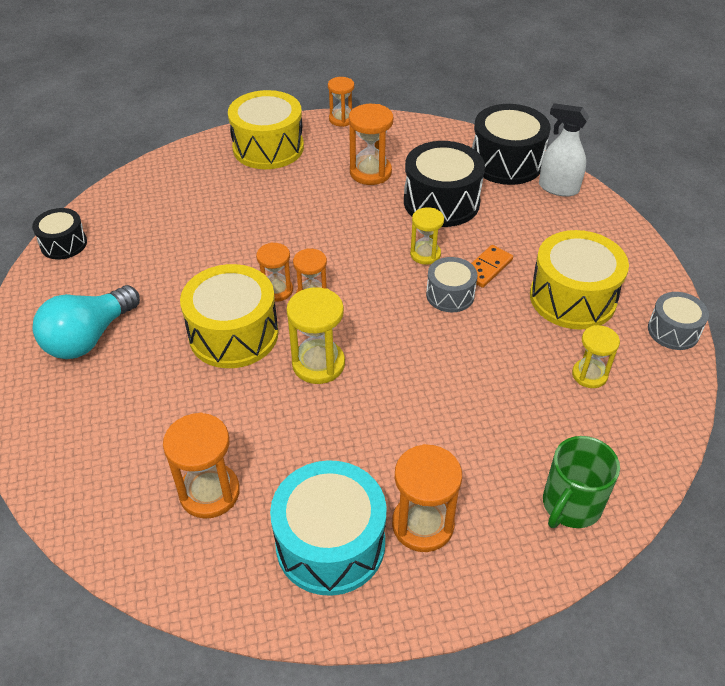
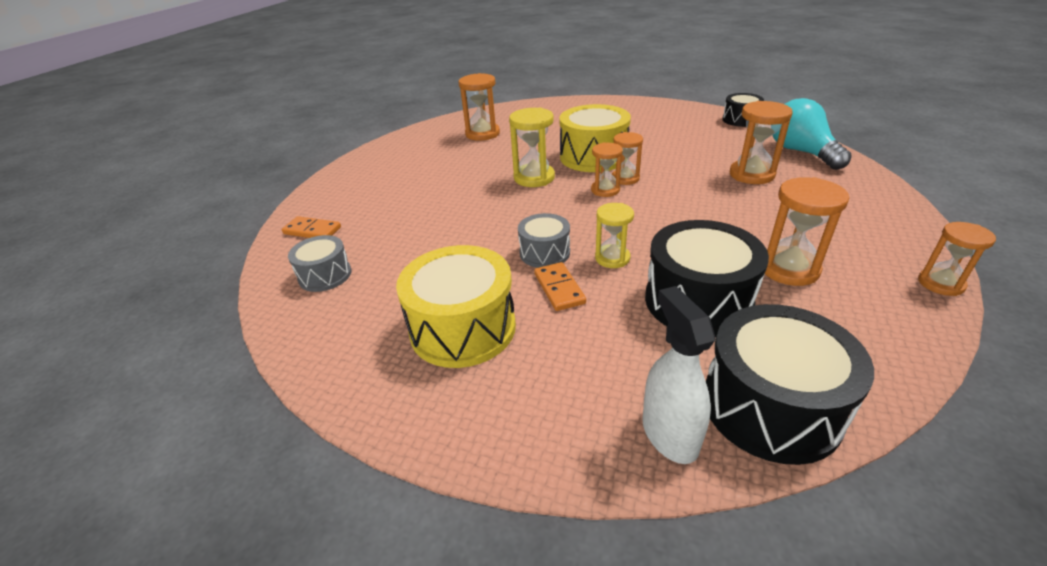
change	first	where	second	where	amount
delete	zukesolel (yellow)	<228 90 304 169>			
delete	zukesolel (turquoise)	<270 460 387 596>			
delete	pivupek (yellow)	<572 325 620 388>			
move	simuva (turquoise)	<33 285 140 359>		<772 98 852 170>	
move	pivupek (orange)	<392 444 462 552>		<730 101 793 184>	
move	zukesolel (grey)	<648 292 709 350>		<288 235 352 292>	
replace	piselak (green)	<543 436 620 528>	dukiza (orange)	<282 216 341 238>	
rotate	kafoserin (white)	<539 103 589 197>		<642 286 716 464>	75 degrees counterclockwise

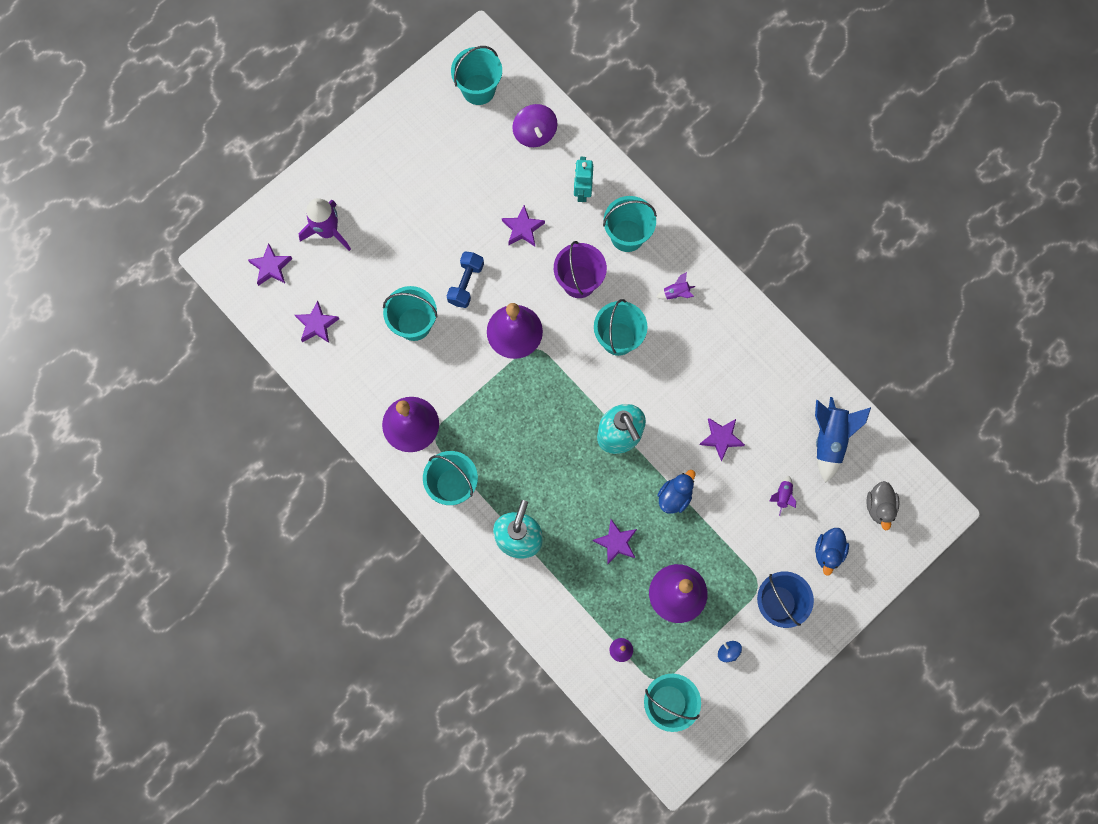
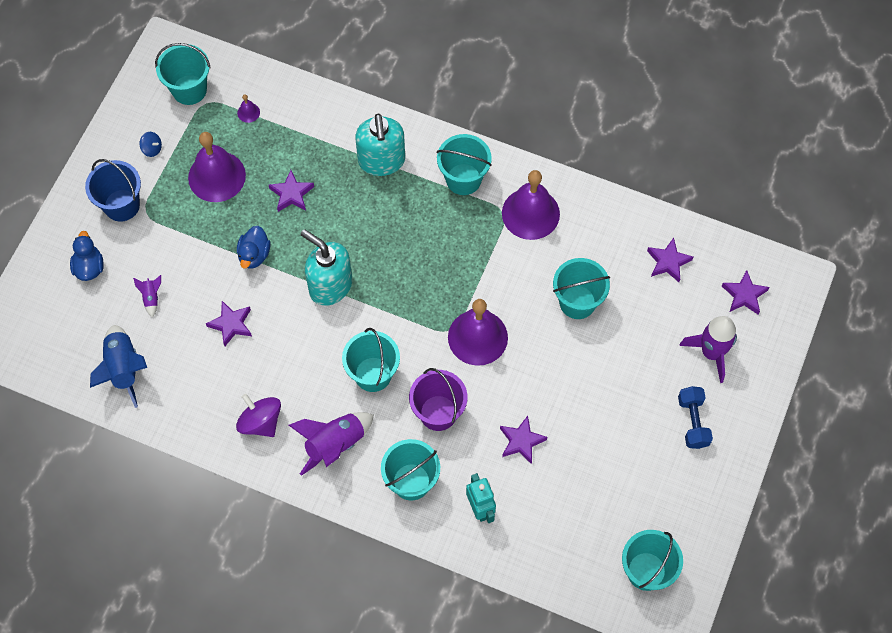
change	first	where	second	where	amount
delete	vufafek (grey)	<866 481 899 530>			
move	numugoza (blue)	<446 251 484 308>		<678 386 713 449>	
move	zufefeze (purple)	<512 104 558 147>		<236 394 281 437>	
resize	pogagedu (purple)	<656 272 695 300>		<289 412 374 476>	x2.10

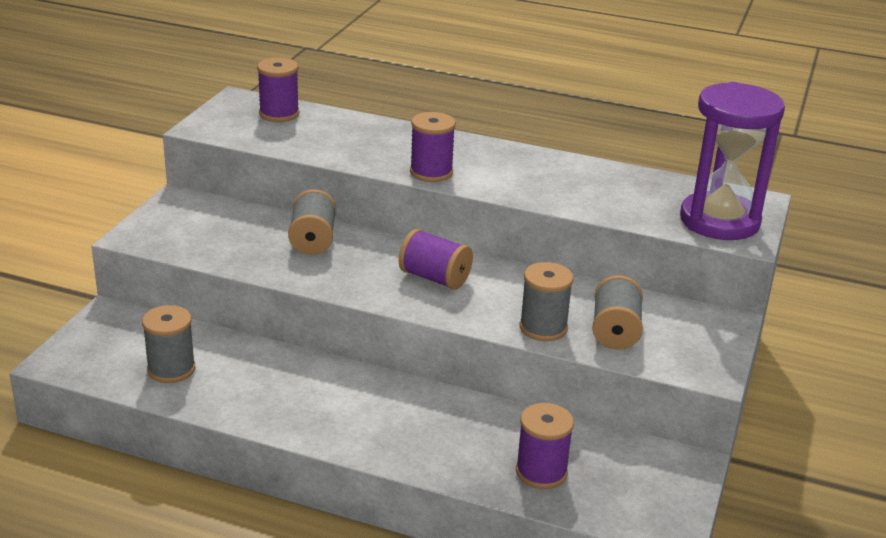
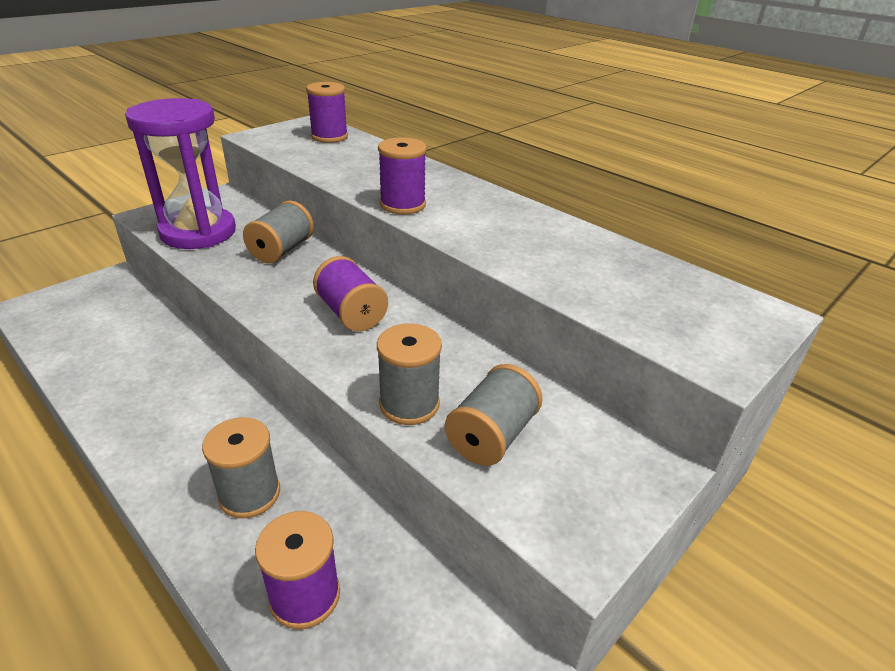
change	first	where	second	where	amount
move	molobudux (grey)	<142 305 195 383>		<202 417 280 518>	
move	pivupek (purple)	<680 82 785 240>		<125 98 236 249>	

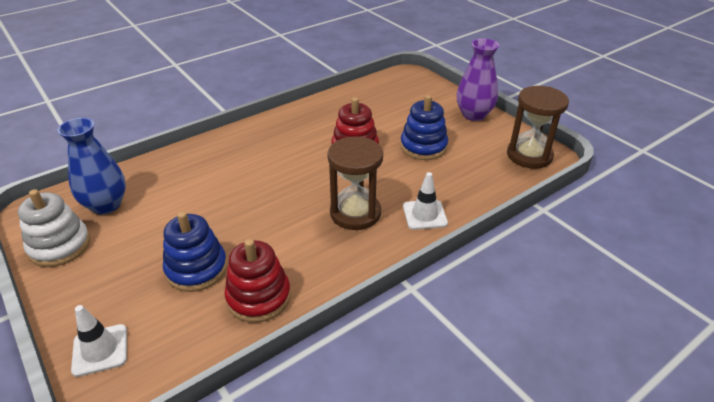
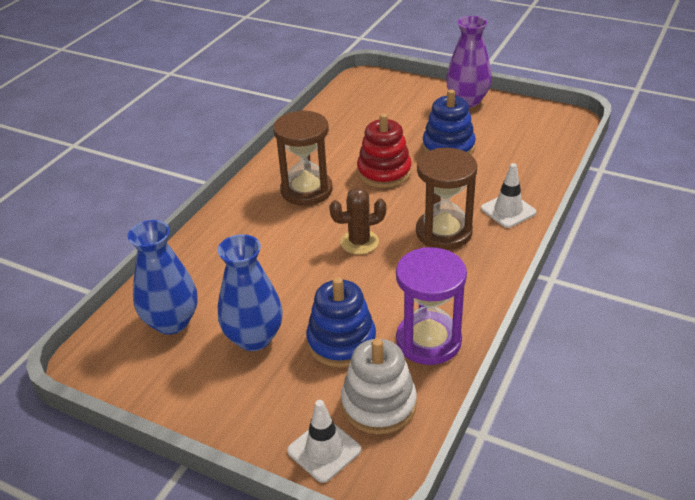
change	first	where	second	where	amount
insert			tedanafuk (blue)	<218 234 283 351>	
insert			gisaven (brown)	<329 188 386 254>	
move	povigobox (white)	<18 189 90 267>		<341 338 417 434>	
move	pivupek (brown)	<507 86 569 169>		<273 110 333 206>	
replace	povigobox (red)	<224 239 291 323>	pivupek (purple)	<396 247 467 365>	

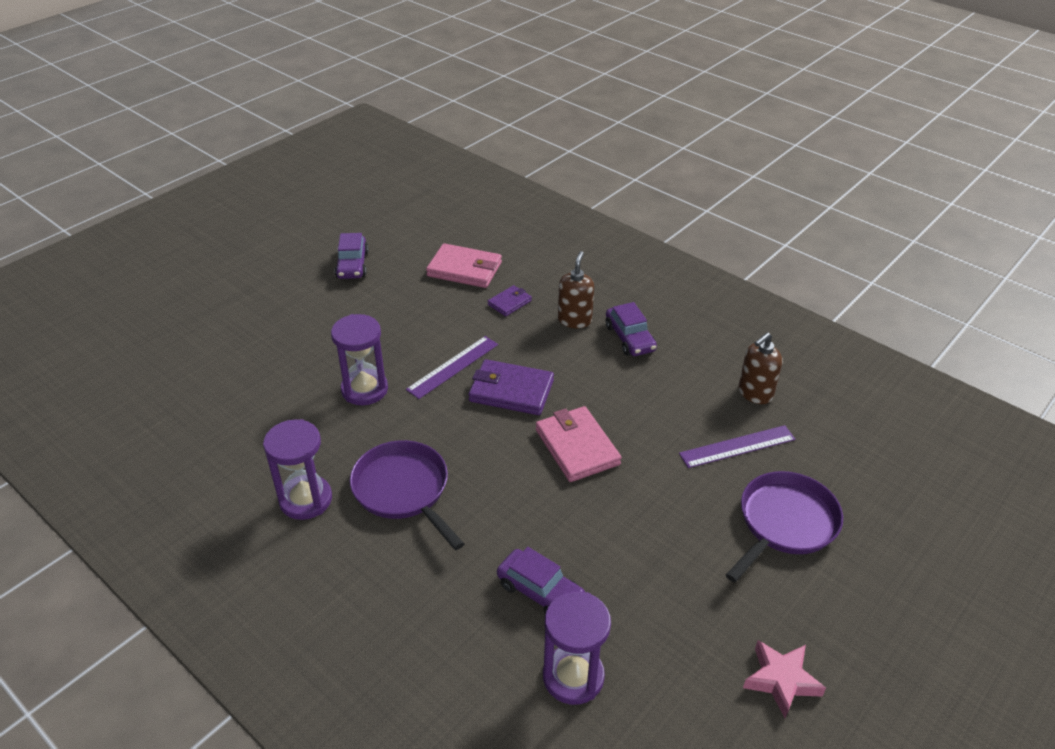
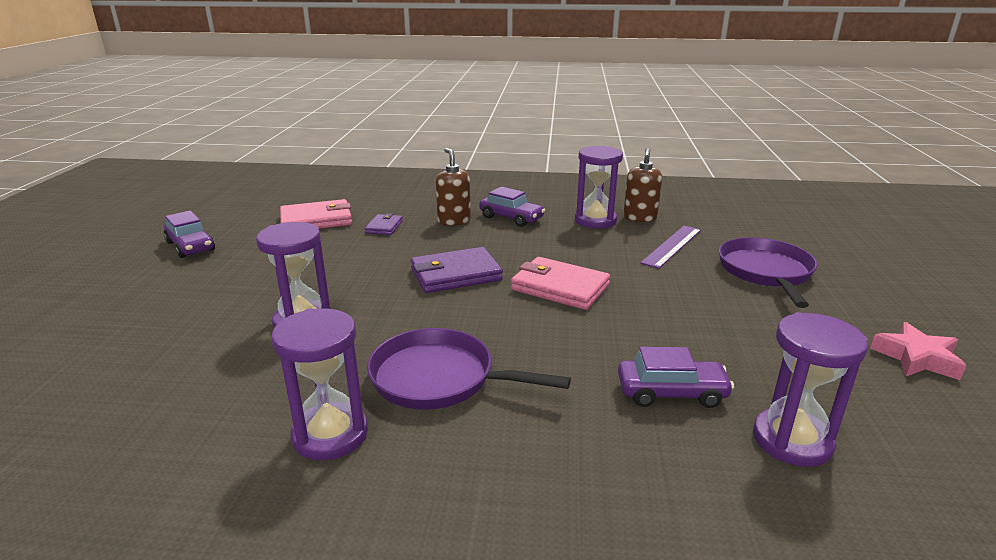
change	first	where	second	where	amount
delete	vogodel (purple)	<406 336 498 399>			
insert			pivupek (purple)	<575 146 623 229>	

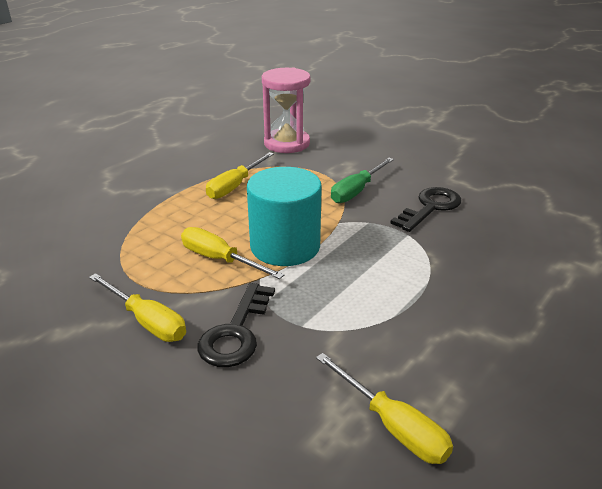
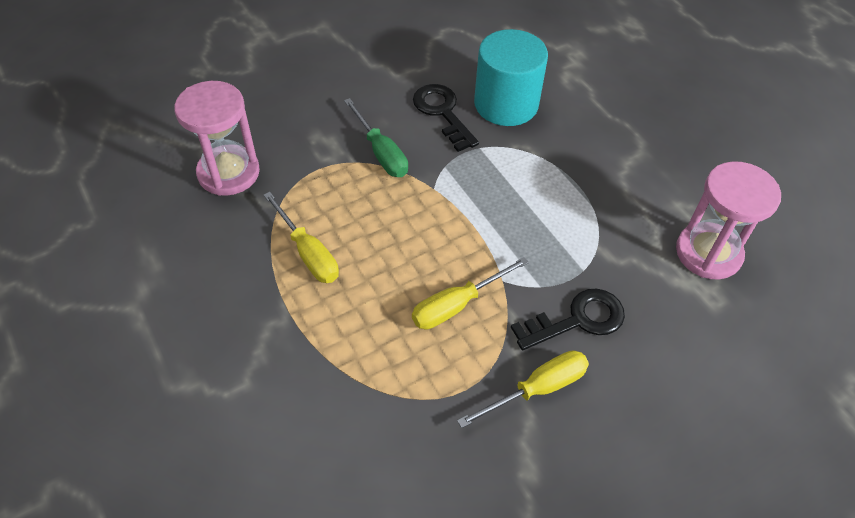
change	first	where	second	where	amount
move	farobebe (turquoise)	<247 167 322 266>		<474 29 548 126>	
replace	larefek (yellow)	<316 353 453 464>	pivupek (pink)	<676 161 781 279>	
rotate	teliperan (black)	<198 283 275 367>		<511 289 625 350>	60 degrees counterclockwise

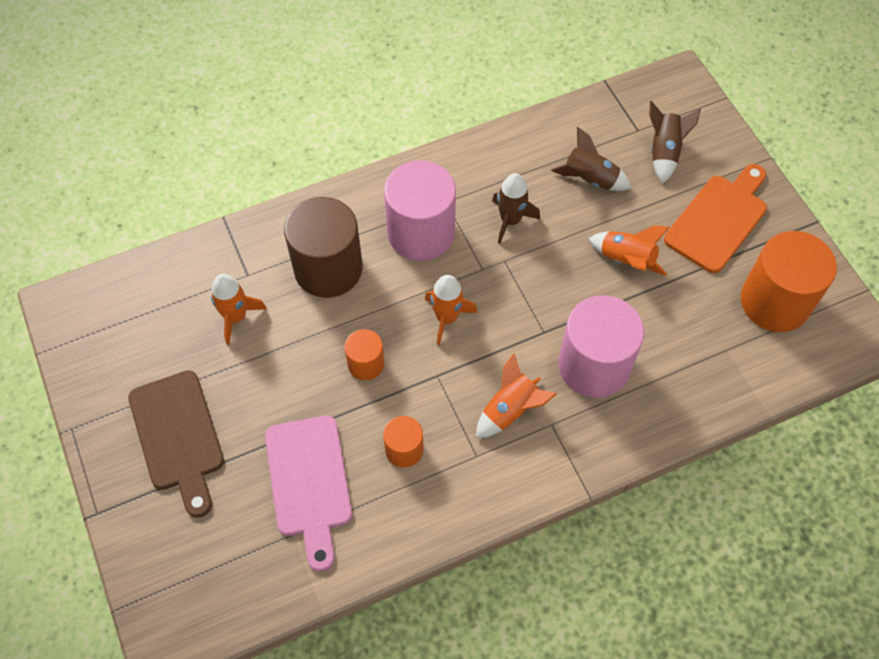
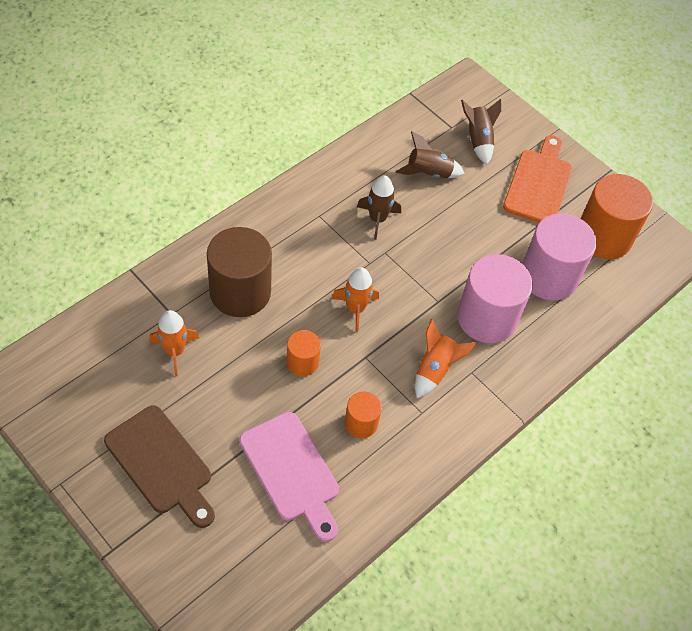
change	first	where	second	where	amount
delete	pogagedu (orange)	<589 225 670 276>			
move	farobebe (pink)	<384 160 456 261>		<522 213 597 301>	

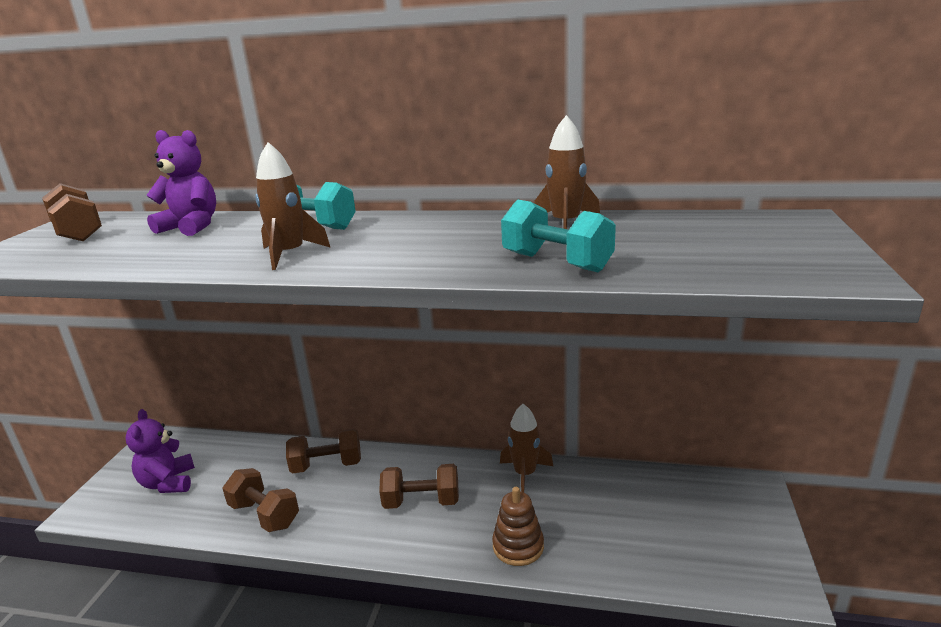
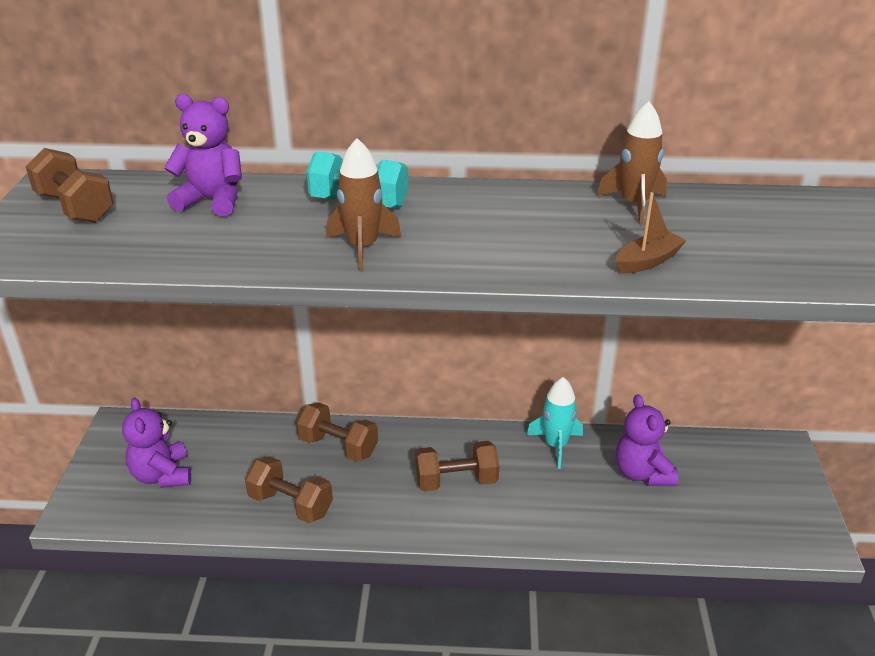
change	first	where	second	where	amount
delete	povigobox (brown)	<492 487 544 566>			
insert			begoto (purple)	<616 394 678 486>	
replace	numugoza (turquoise)	<501 200 616 272>	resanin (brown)	<616 192 687 274>	
recolor	pogagedu (brown)	<500 404 553 493>	pogagedu (turquoise)	<527 377 583 469>	
rotate	numugoza (brown)	<286 429 361 473>		<296 402 378 462>	45 degrees clockwise

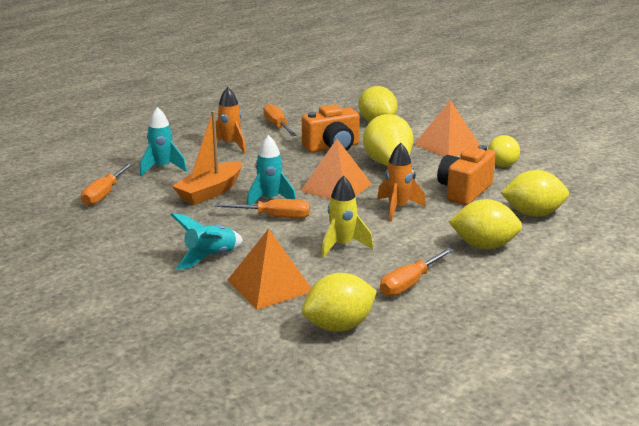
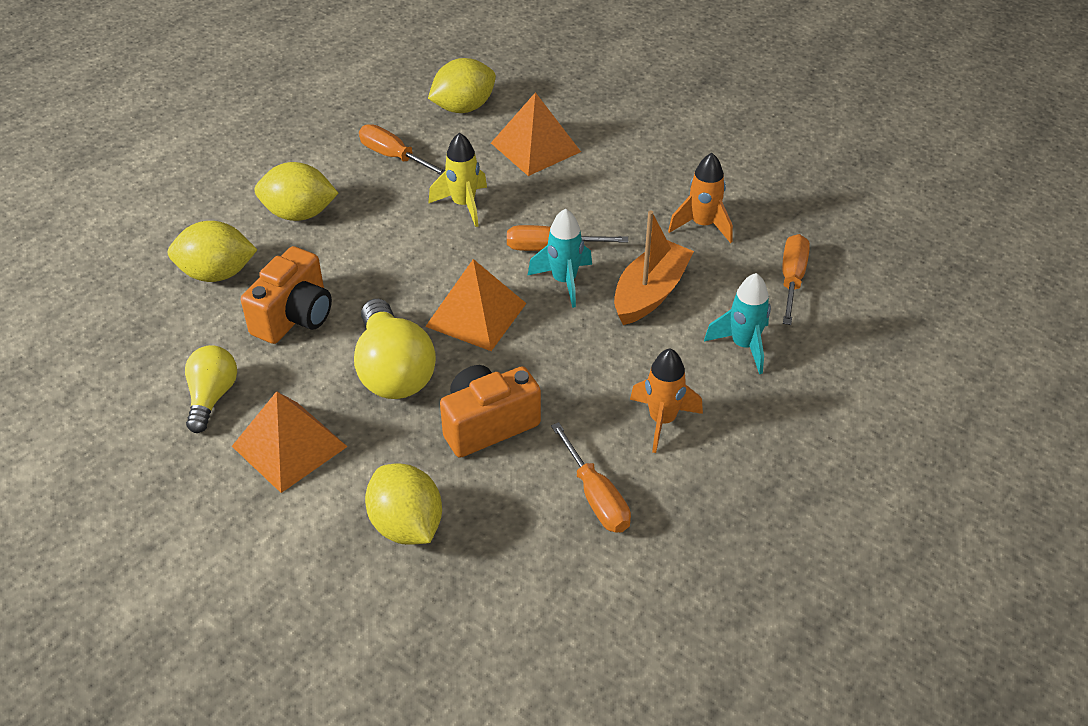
change	first	where	second	where	amount
delete	pogagedu (turquoise)	<171 213 243 270>			
move	pogagedu (orange)	<377 143 426 221>		<668 153 733 243>	
rotate	larefek (orange)	<380 248 454 297>		<359 124 445 175>	90 degrees counterclockwise

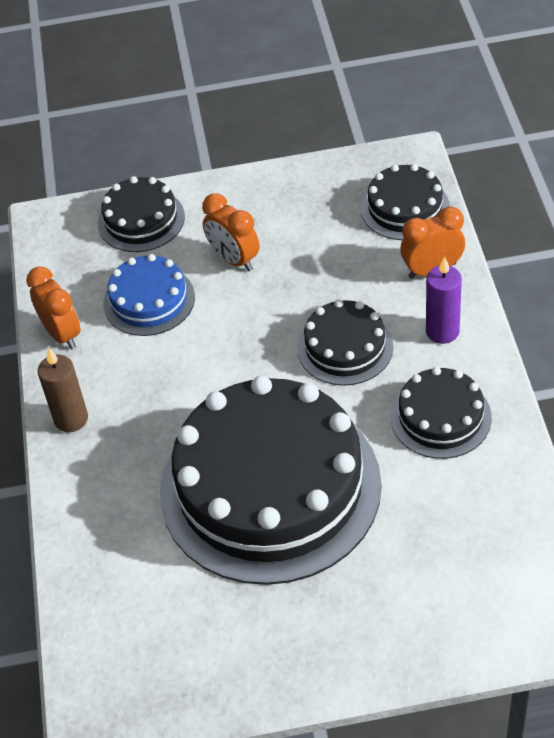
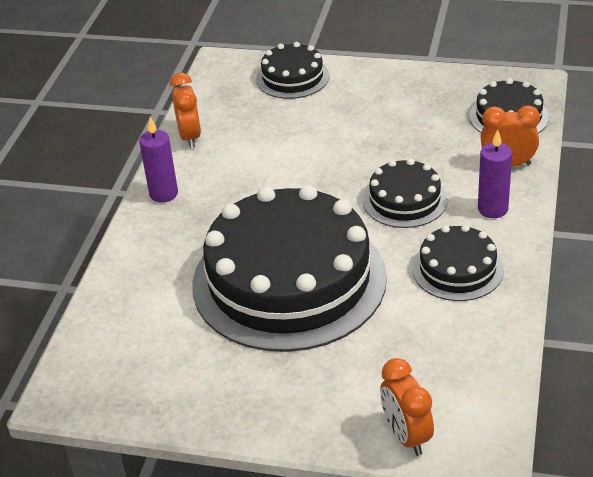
change	first	where	second	where	amount
delete	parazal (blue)	<103 254 195 336>			
move	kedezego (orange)	<202 193 259 271>		<380 358 434 456>	
recolor	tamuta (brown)	<38 348 88 432>	tamuta (purple)	<139 117 178 203>	

